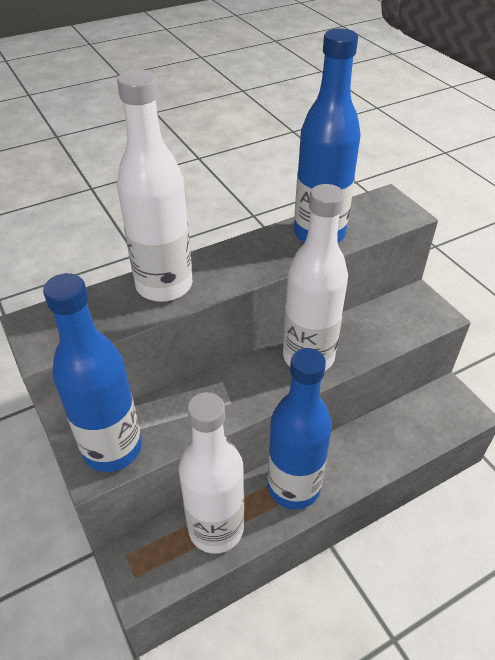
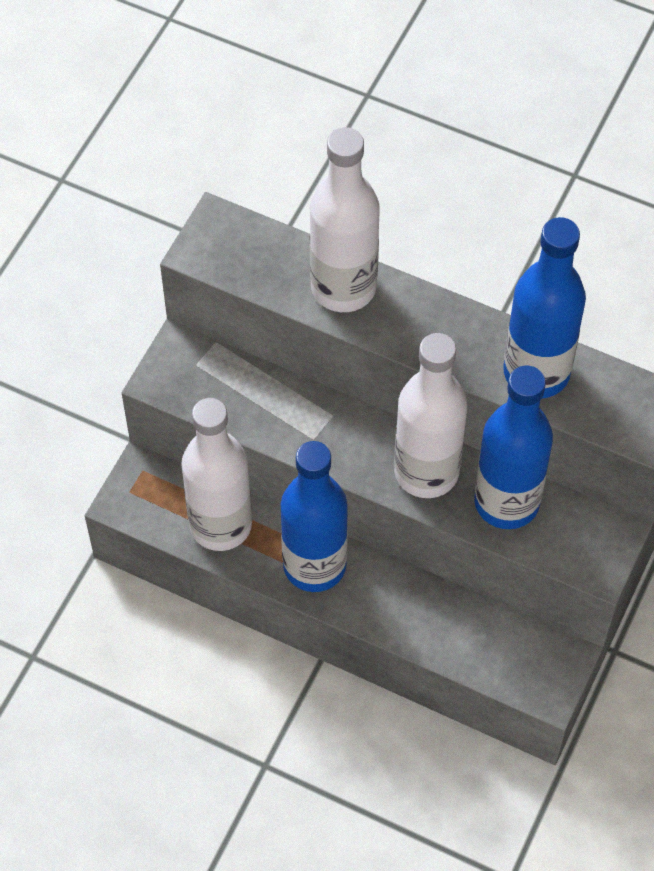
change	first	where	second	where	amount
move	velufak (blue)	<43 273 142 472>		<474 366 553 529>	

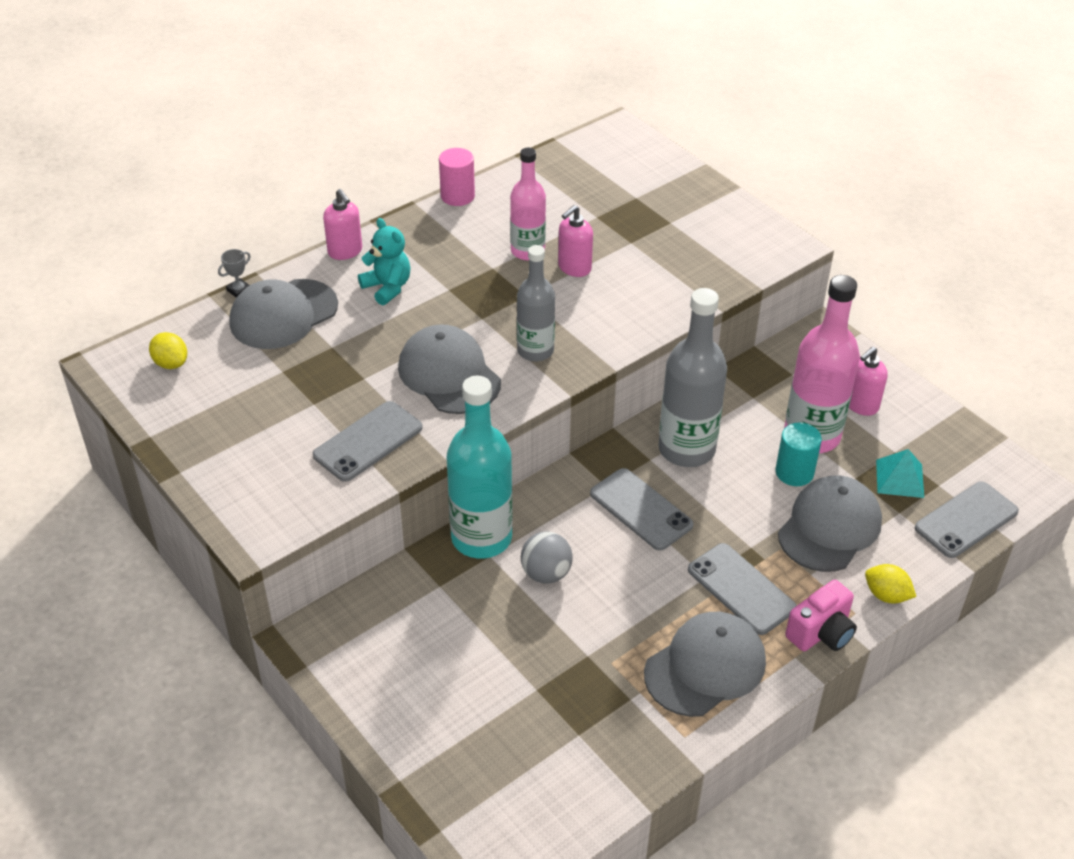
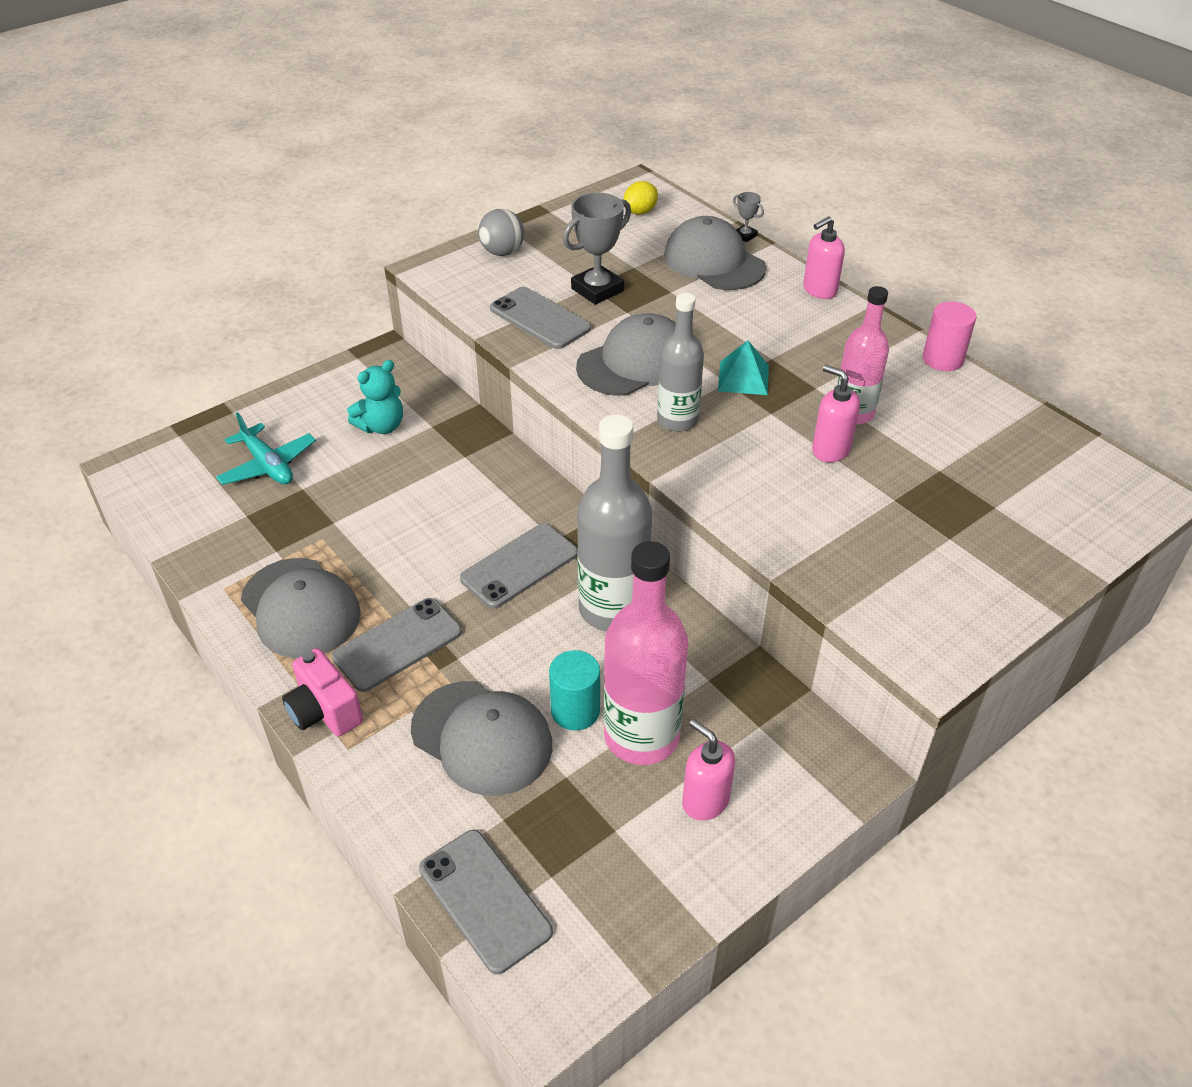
change	first	where	second	where	amount
delete	velufak (turquoise)	<447 375 513 559>			
delete	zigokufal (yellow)	<865 564 916 604>			
insert			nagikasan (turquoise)	<216 412 316 485>	
insert			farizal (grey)	<563 193 631 305>	
move	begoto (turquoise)	<358 218 411 305>		<347 360 403 434>	
move	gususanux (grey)	<521 531 573 584>		<478 209 524 256>	
move	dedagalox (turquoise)	<876 449 924 498>		<718 340 769 395>	

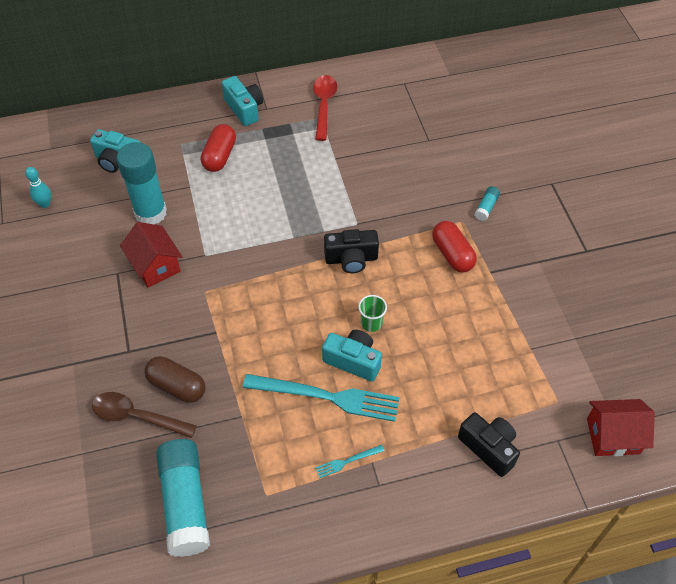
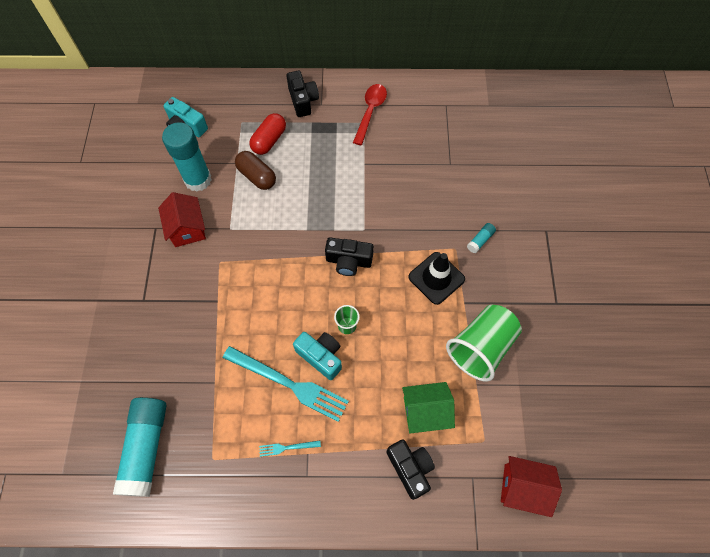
change	first	where	second	where	amount
delete	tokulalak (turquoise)	<25 167 51 208>			
delete	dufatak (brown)	<92 392 197 438>			
insert			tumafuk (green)	<402 382 455 433>	
insert			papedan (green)	<446 305 522 382>	
move	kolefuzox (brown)	<144 356 206 403>		<235 151 276 190>	
replace	kolefuzox (red)	<432 221 477 272>	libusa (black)	<408 252 465 305>	
recolor	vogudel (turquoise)	<222 76 263 126>	vogudel (black)	<286 71 319 117>	

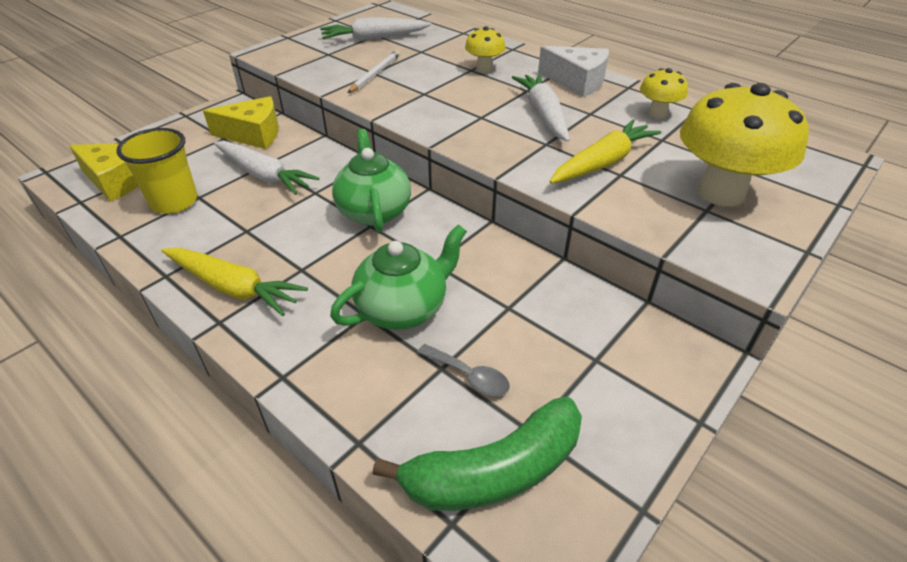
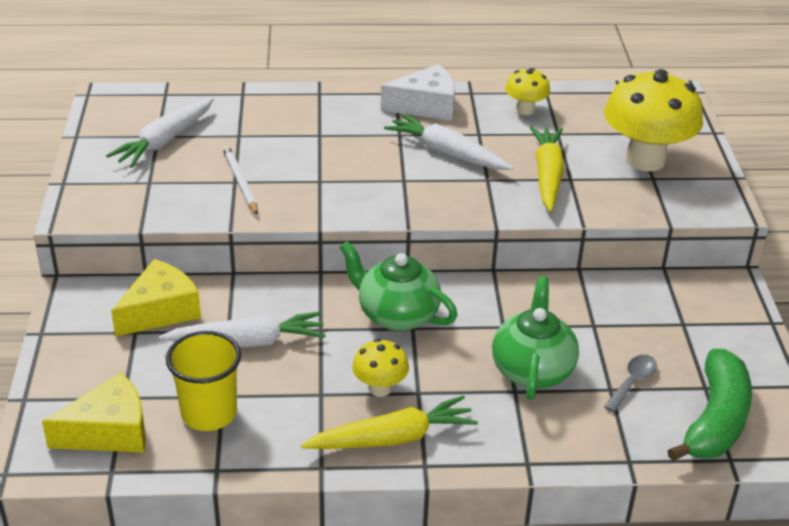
change	first	where	second	where	amount
move	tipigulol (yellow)	<465 26 506 72>		<352 339 409 397>	
rotate	dufatak (grey)	<417 344 510 396>		<604 355 657 412>	45 degrees counterclockwise

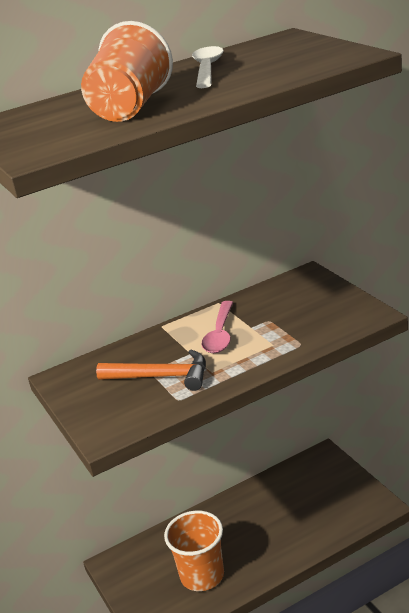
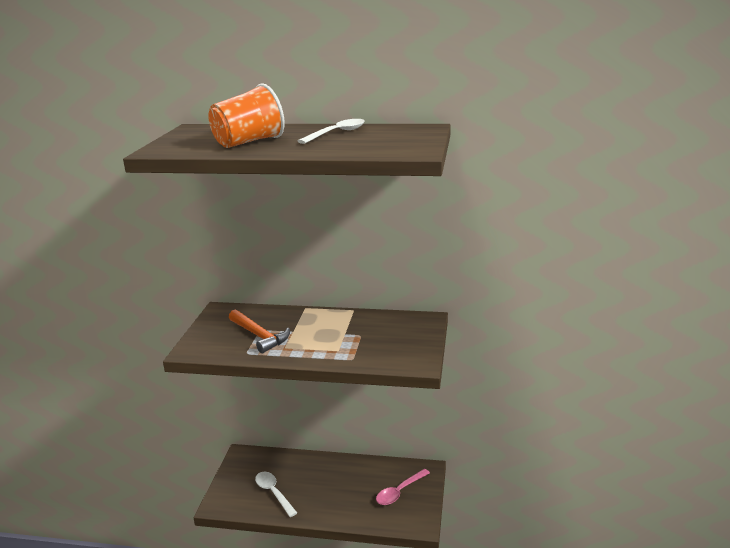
change	first	where	second	where	amount
move	dufatak (pink)	<202 301 233 353>		<376 469 430 505>	
replace	papedan (orange)	<164 511 224 591>	dufatak (white)	<255 472 297 517>	

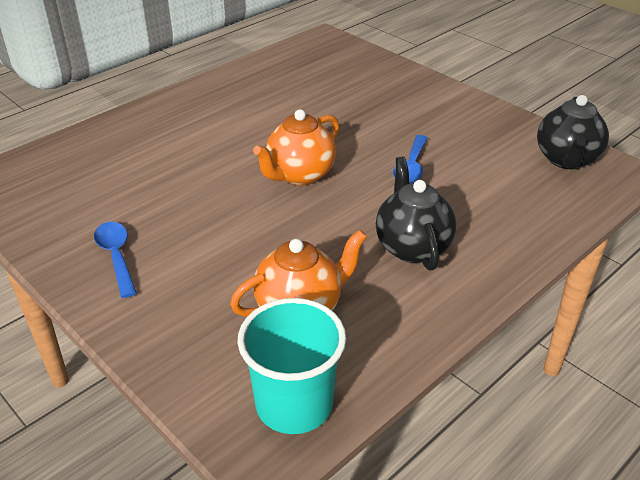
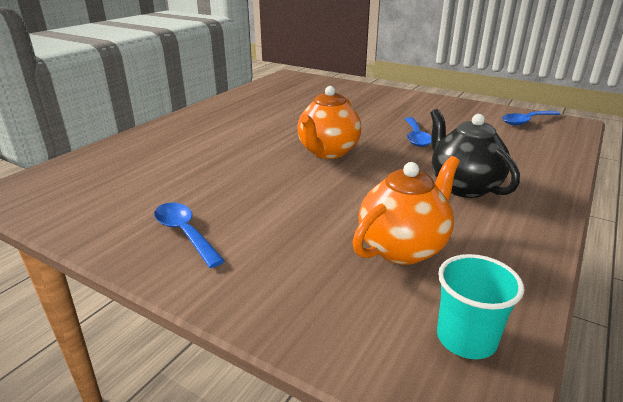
change	first	where	second	where	amount
replace	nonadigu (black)	<537 95 609 169>	dufatak (blue)	<502 111 560 125>	
resize	papedan (turquoise)	<238 298 346 434>		<437 254 524 359>	x0.64

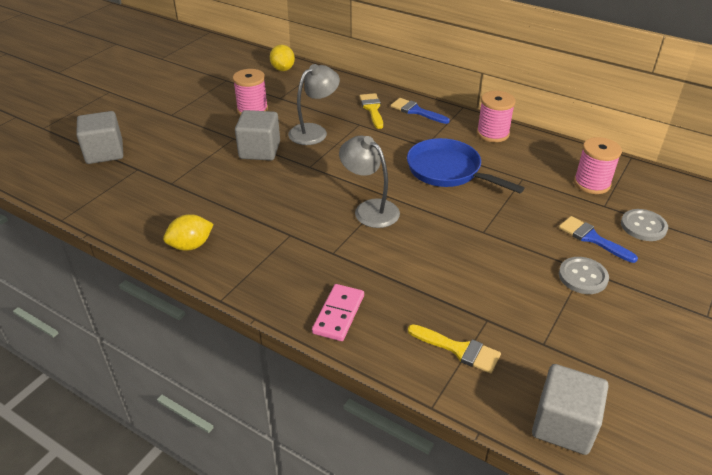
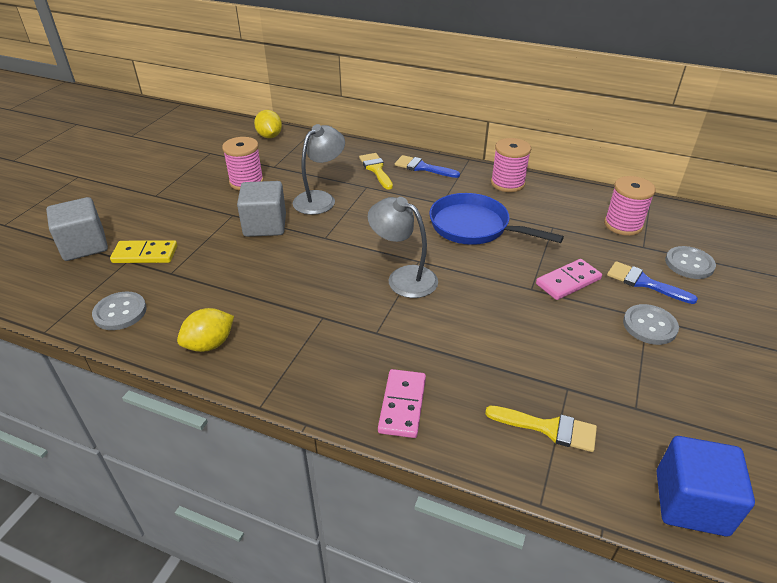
change	first	where	second	where	amount
insert			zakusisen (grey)	<92 292 147 330>	
insert			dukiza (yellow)	<110 240 177 263>	
insert			dukiza (pink)	<536 259 602 300>	
recolor	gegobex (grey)	<532 364 609 455>	gegobex (blue)	<657 436 755 537>	

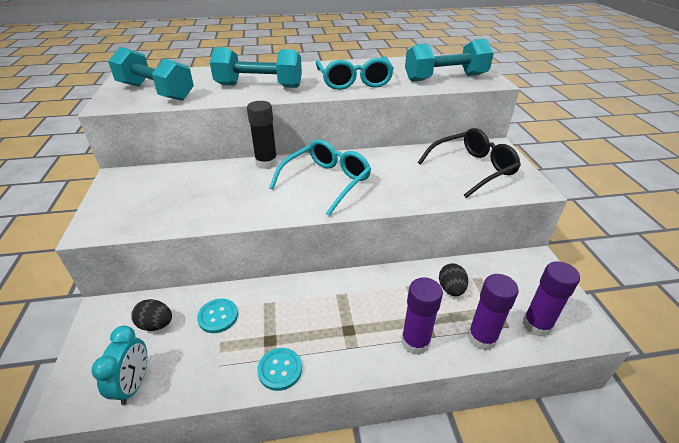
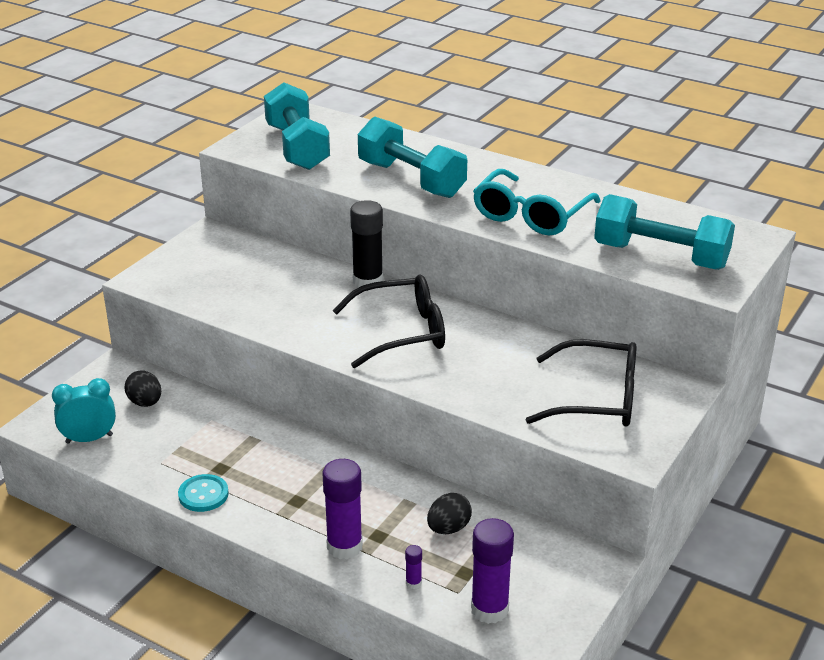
change	first	where	second	where	amount
delete	zakusisen (turquoise)	<197 299 238 333>			
recolor	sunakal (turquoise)	<269 139 371 216>	sunakal (black)	<332 274 445 368>	
rotate	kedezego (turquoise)	<92 326 147 405>		<52 378 116 444>	150 degrees counterclockwise
resize	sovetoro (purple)	<468 274 519 351>		<405 545 422 589>	x0.44

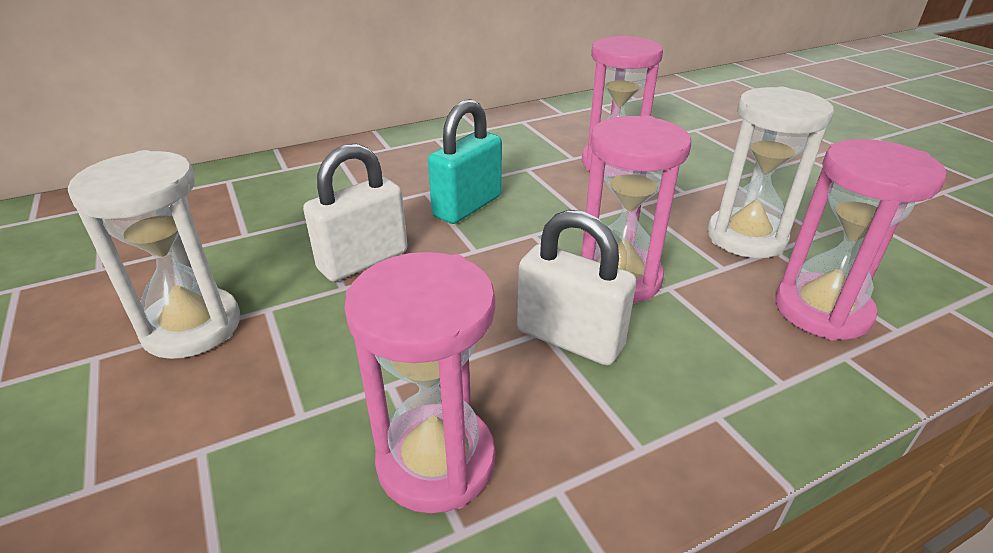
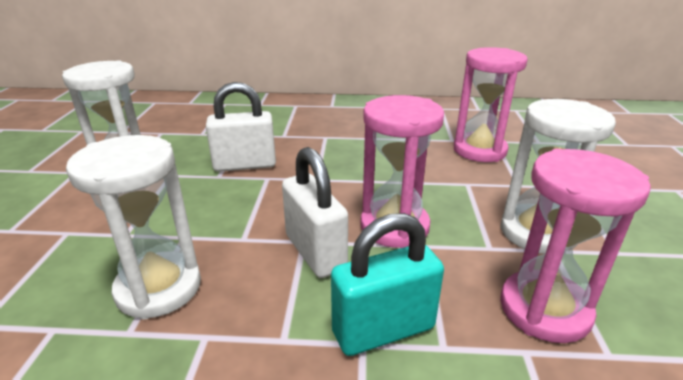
change	first	where	second	where	amount
move	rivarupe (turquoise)	<428 99 502 224>		<331 213 444 356>	
recolor	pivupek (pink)	<344 252 495 513>	pivupek (white)	<66 135 201 320>	

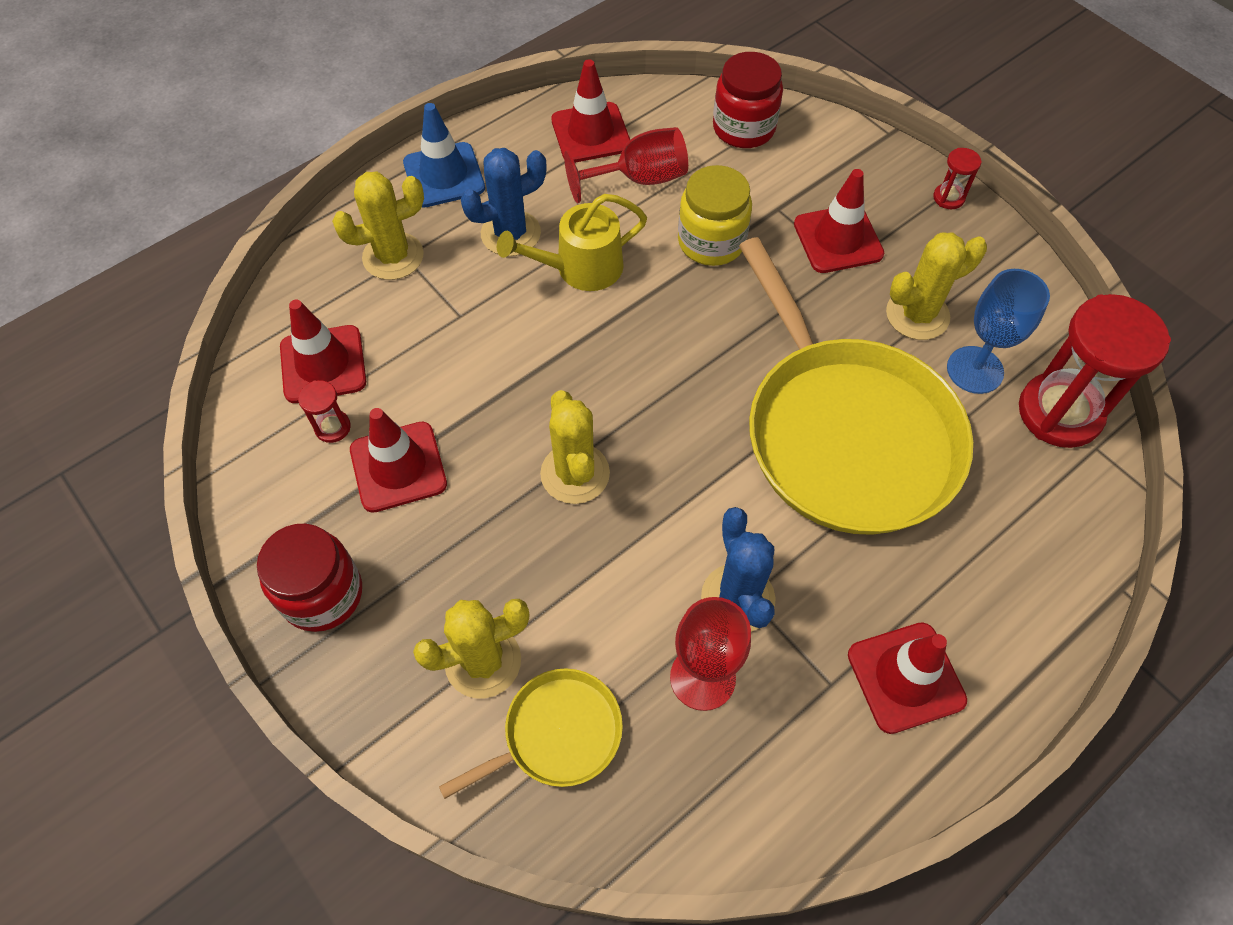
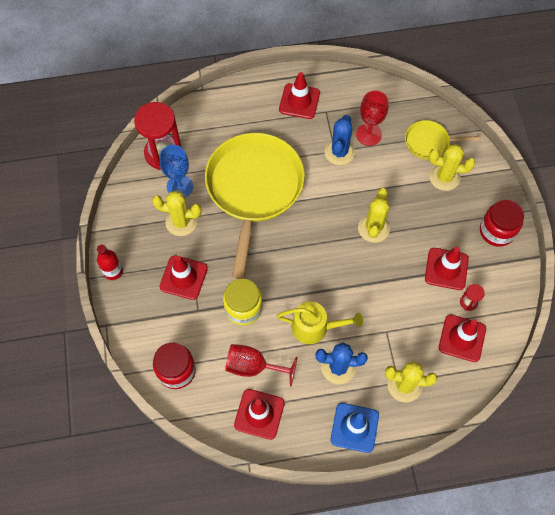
change	first	where	second	where	amount
replace	pivupek (red)	<933 148 982 209>	velufak (red)	<97 245 123 280>	

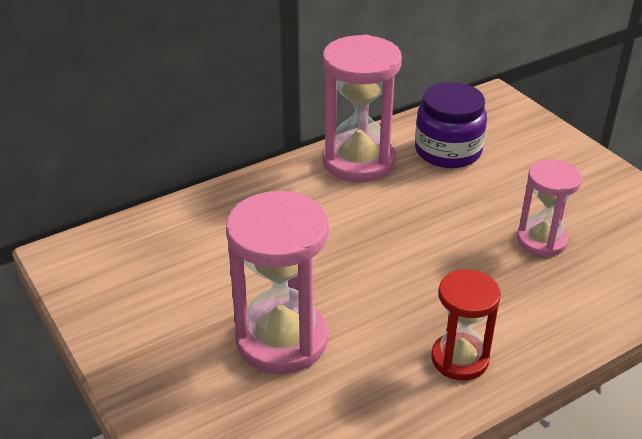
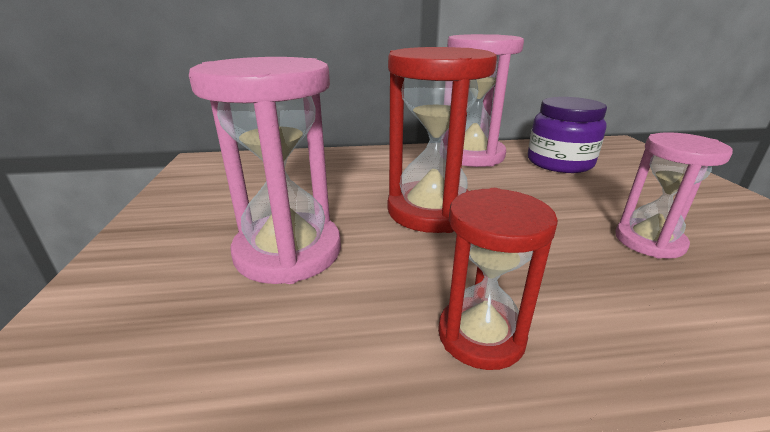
change	first	where	second	where	amount
insert			pivupek (red)	<388 47 497 233>	

